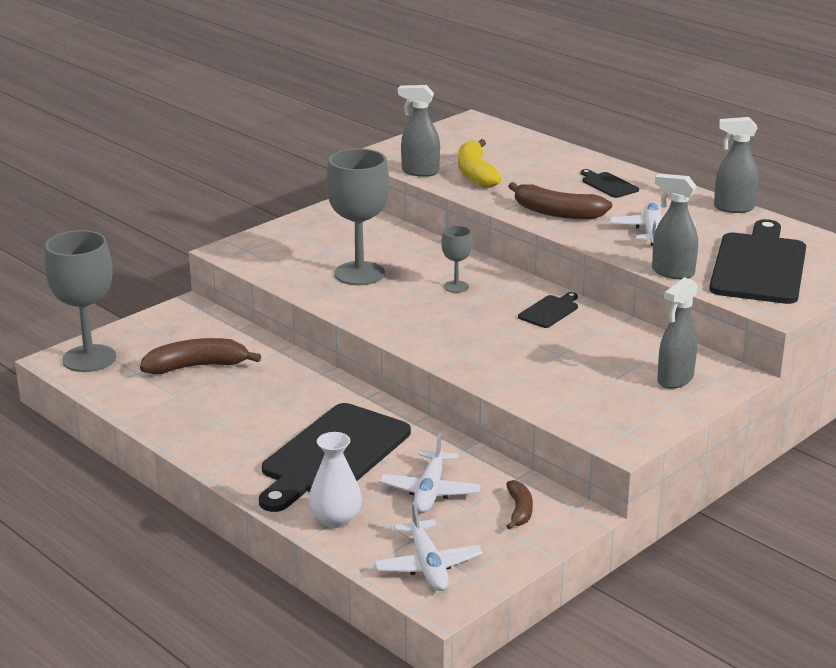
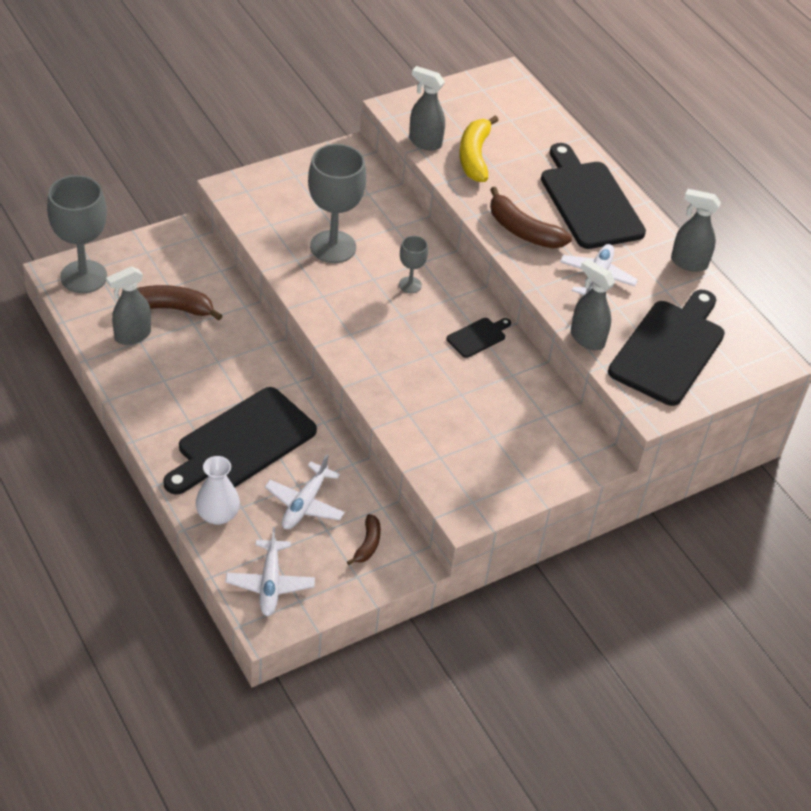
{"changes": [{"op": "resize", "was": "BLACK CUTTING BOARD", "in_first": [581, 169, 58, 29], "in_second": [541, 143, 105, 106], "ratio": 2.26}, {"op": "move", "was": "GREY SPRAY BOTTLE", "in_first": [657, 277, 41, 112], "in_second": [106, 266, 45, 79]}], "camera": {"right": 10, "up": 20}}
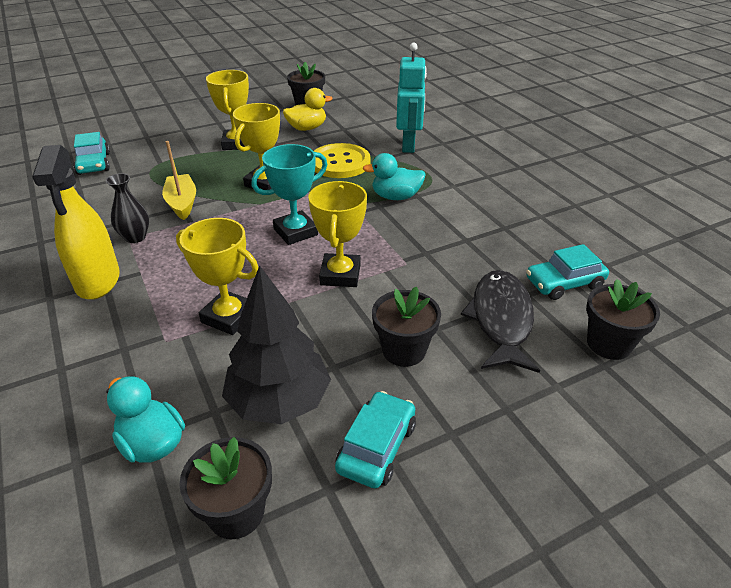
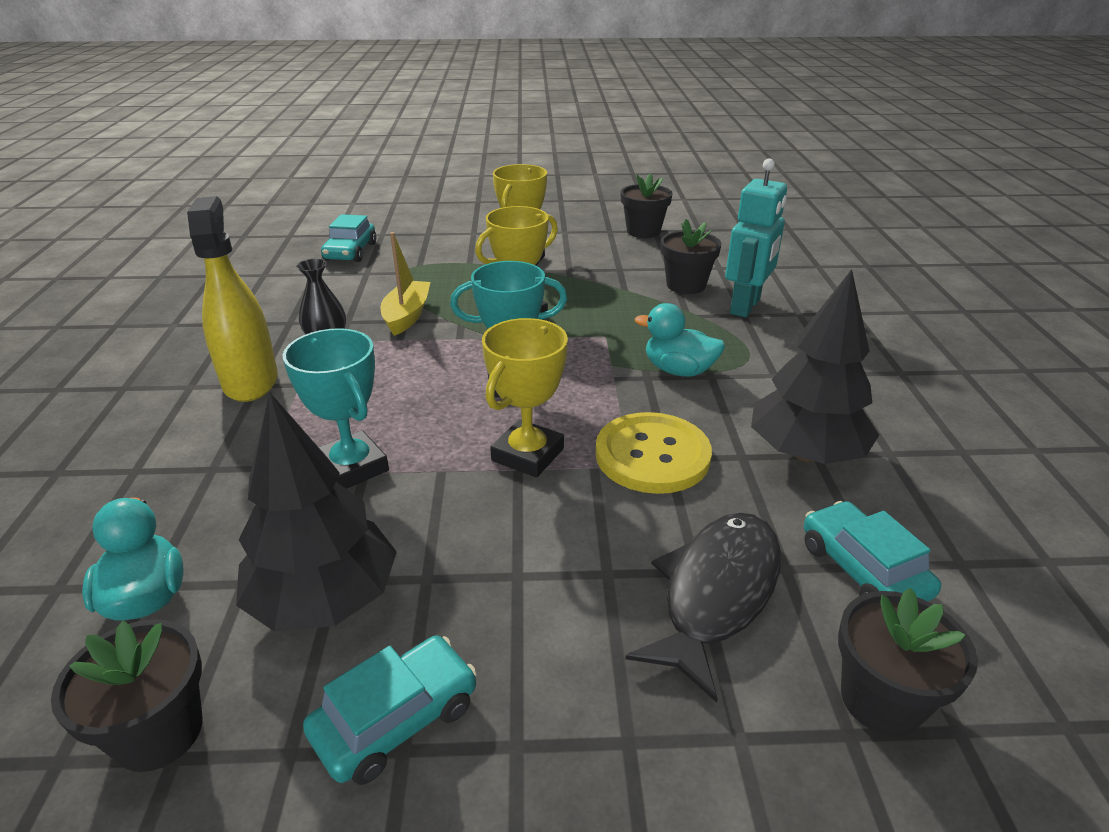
{"changes": [{"op": "delete", "was": "YELLOW DUCK", "in_first": [283, 88, 49, 43]}, {"op": "move", "was": "YELLOW BUTTON", "in_first": [314, 143, 57, 35], "in_second": [595, 412, 117, 82]}, {"op": "rotate", "was": "YELLOW SPRAY BOTTLE", "in_first": [32, 145, 88, 155], "in_second": [187, 196, 91, 206], "clockwise": 150}, {"op": "recolor", "was": "YELLOW TROPHY", "now": "TURQUOISE TROPHY", "in_first": [176, 218, 83, 117], "in_second": [283, 328, 106, 161]}, {"op": "rotate", "was": "TURQUOISE CAR", "in_first": [526, 244, 83, 56], "in_second": [804, 501, 137, 100], "clockwise": 60}, {"op": "move", "was": "BLACK FLOWER POT", "in_first": [372, 287, 69, 80], "in_second": [661, 219, 60, 75]}, {"op": "insert", "now": "BLACK TREE", "in_second": [751, 269, 128, 195]}], "camera": {"right": 25, "up": -5}}
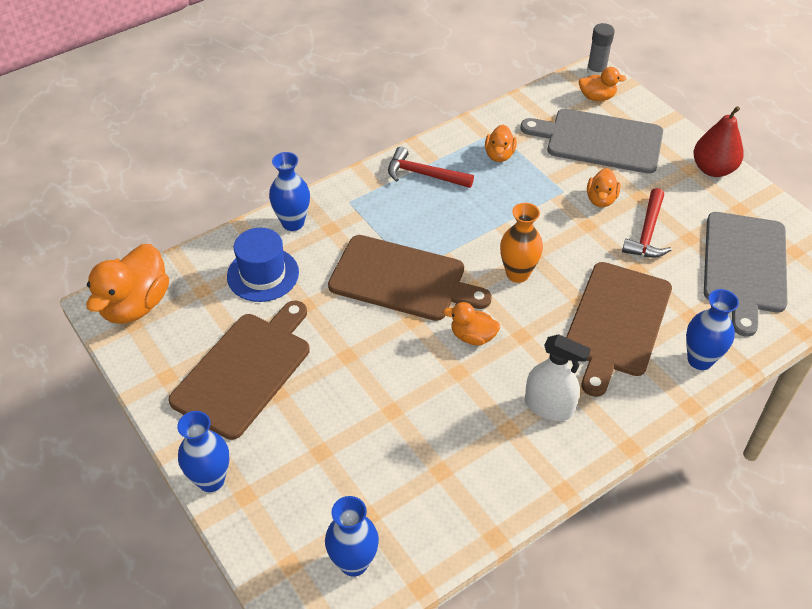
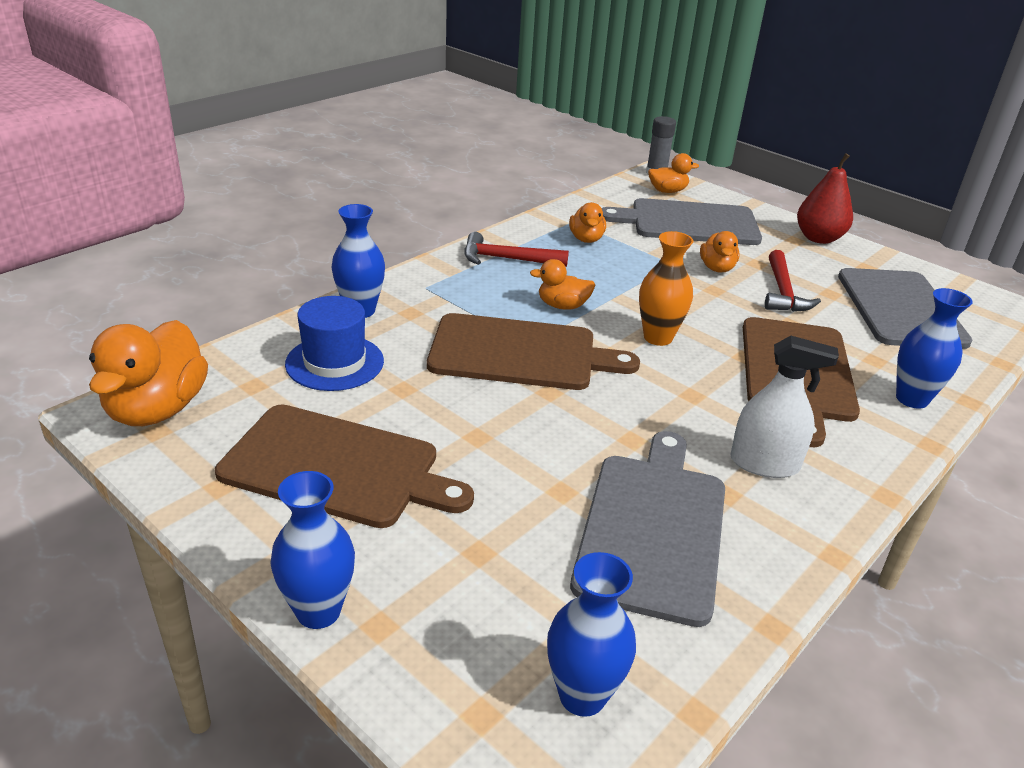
{"changes": [{"op": "rotate", "was": "BROWN CUTTING BOARD", "in_first": [168, 301, 142, 139], "in_second": [215, 404, 259, 124], "clockwise": 90}, {"op": "move", "was": "ORANGE DUCK", "in_first": [443, 302, 57, 44], "in_second": [530, 259, 65, 51]}, {"op": "insert", "now": "GREY CUTTING BOARD", "in_second": [570, 431, 155, 196]}], "camera": {"right": -15, "up": -15}}
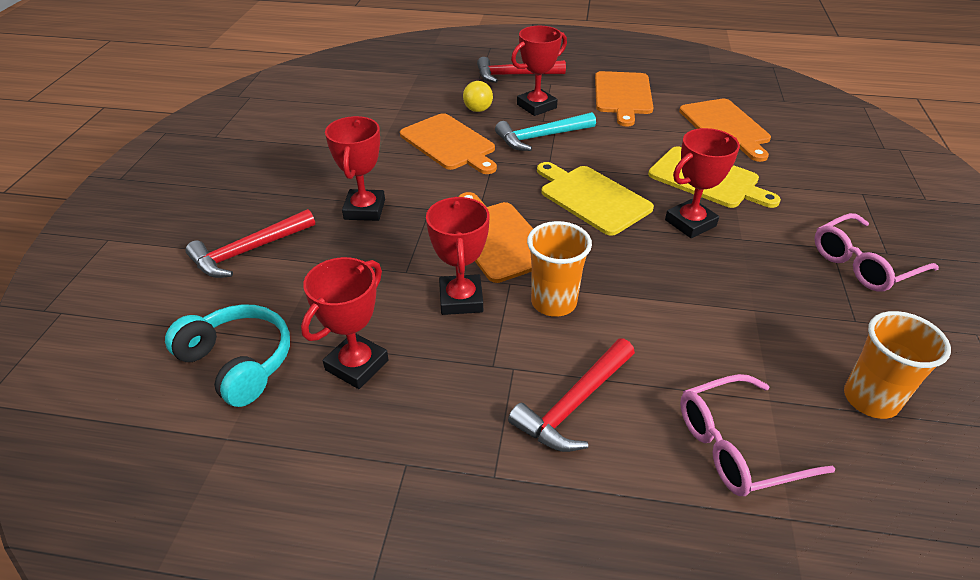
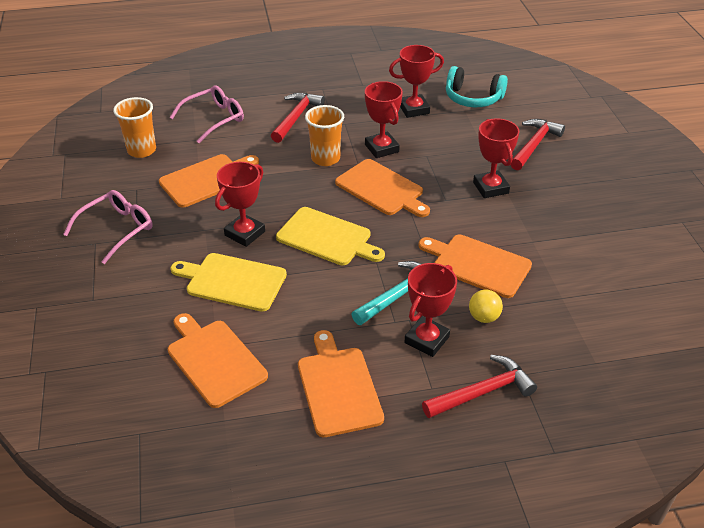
{"changes": [{"op": "rotate", "was": "RED TROPHY", "in_first": [301, 257, 88, 132], "in_second": [389, 45, 55, 73], "clockwise": 60}, {"op": "insert", "now": "ORANGE CUTTING BOARD", "in_second": [159, 154, 100, 53]}], "camera": {"right": 160, "up": 0}}
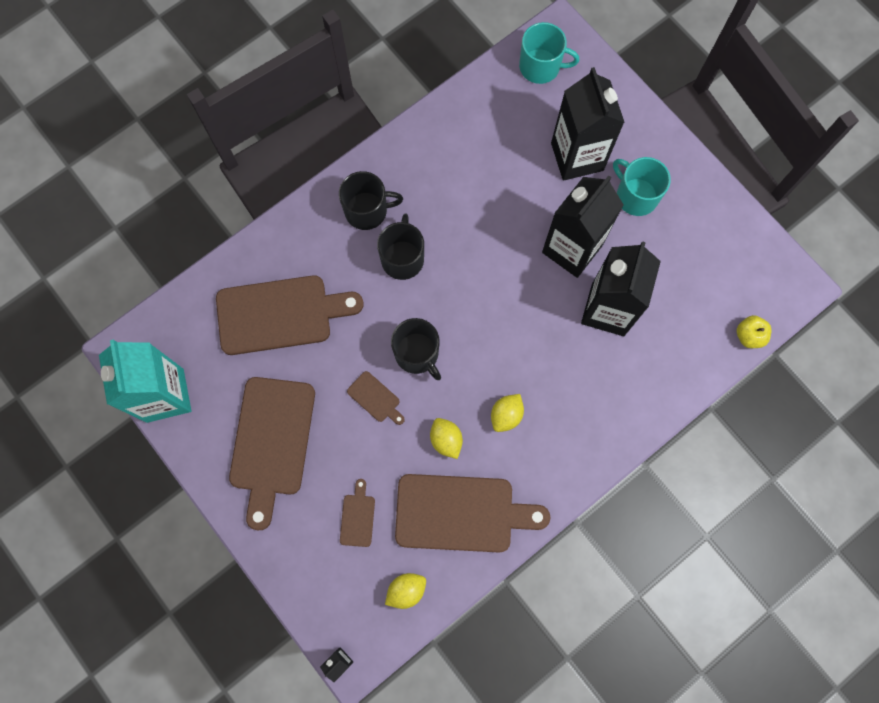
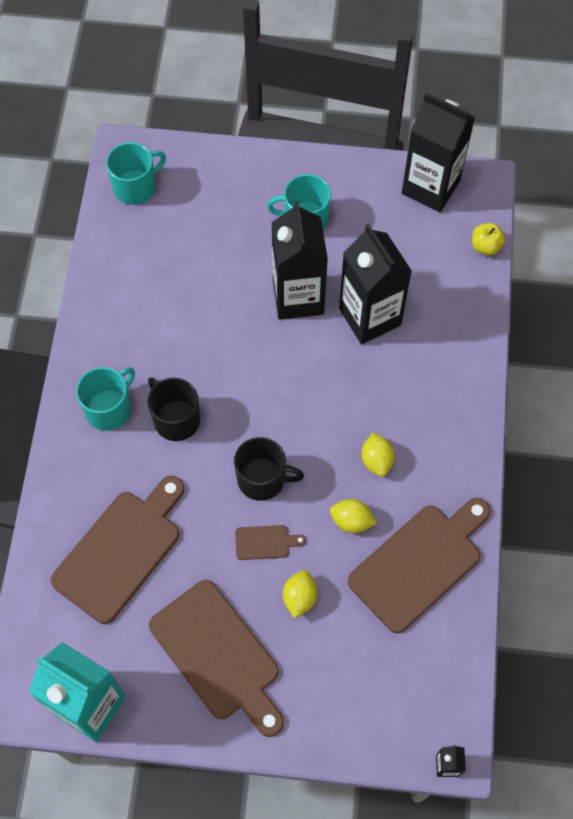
{"changes": [{"op": "move", "was": "BLACK CARTON", "in_first": [551, 67, 74, 114], "in_second": [402, 92, 73, 120]}, {"op": "recolor", "was": "BLACK MUG", "now": "TURQUOISE MUG", "in_first": [339, 171, 64, 59], "in_second": [76, 367, 59, 64]}, {"op": "delete", "was": "BROWN CUTTING BOARD", "in_first": [340, 479, 35, 68]}, {"op": "move", "was": "YELLOW LEMON", "in_first": [385, 573, 41, 36], "in_second": [283, 570, 34, 48]}], "camera": {"right": -45, "up": -10}}
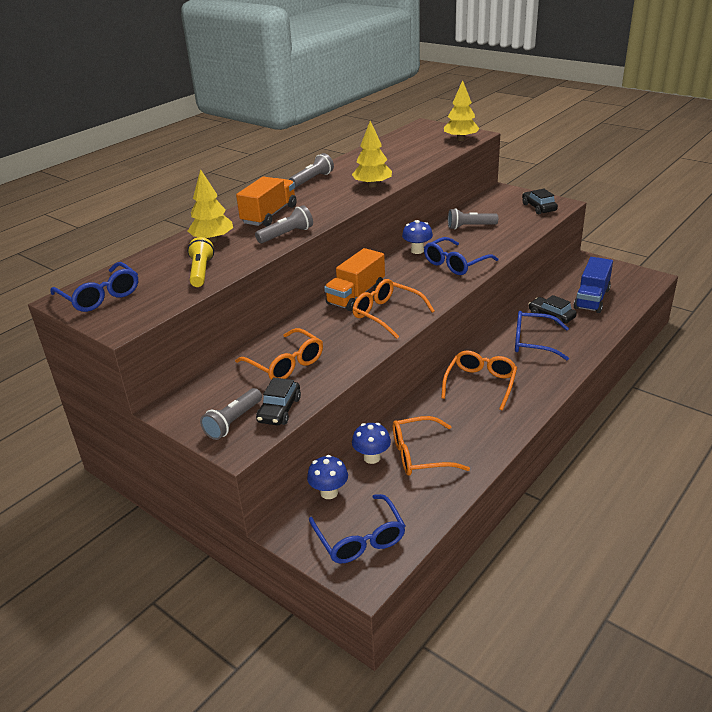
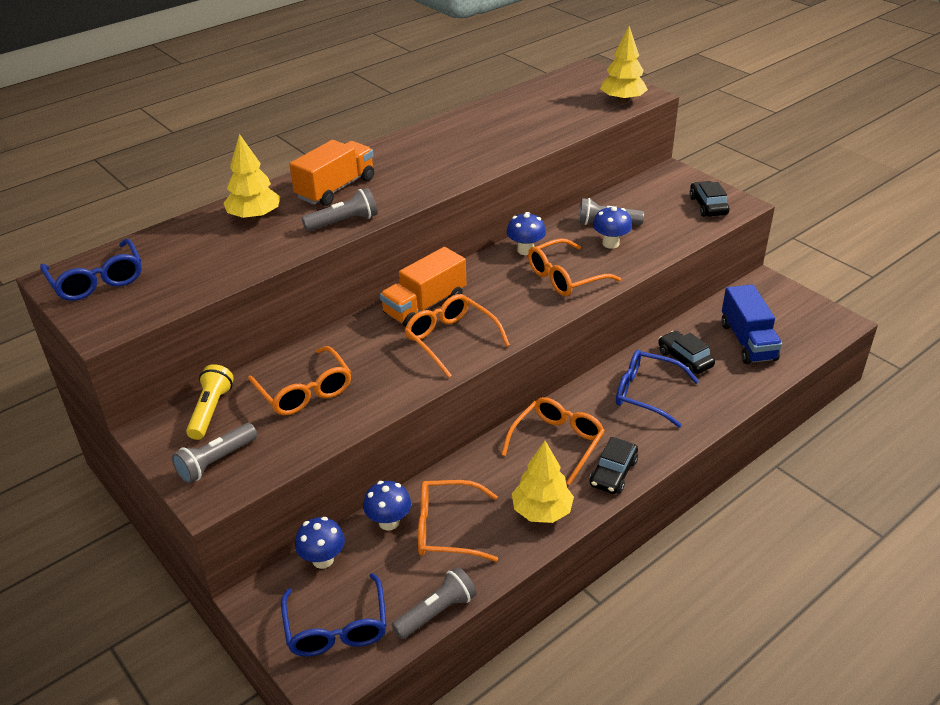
{"changes": [{"op": "move", "was": "YELLOW TREE", "in_first": [352, 121, 40, 67], "in_second": [512, 441, 62, 82]}, {"op": "move", "was": "GREY FLASHLIGHT", "in_first": [289, 153, 45, 35], "in_second": [392, 567, 85, 72]}, {"op": "move", "was": "YELLOW FLASHLIGHT", "in_first": [187, 237, 27, 50], "in_second": [186, 364, 48, 76]}, {"op": "recolor", "was": "BLUE GLASSES", "now": "ORANGE GLASSES", "in_first": [424, 237, 74, 38], "in_second": [528, 238, 93, 58]}, {"op": "rotate", "was": "BLUE TRUCK", "in_first": [574, 257, 39, 56], "in_second": [722, 284, 60, 80], "clockwise": -45}, {"op": "move", "was": "BLACK CAR", "in_first": [256, 377, 45, 48], "in_second": [589, 437, 49, 57]}, {"op": "insert", "now": "BLUE MUSHROOM", "in_second": [593, 206, 39, 43]}], "camera": {"right": 10, "up": 5}}
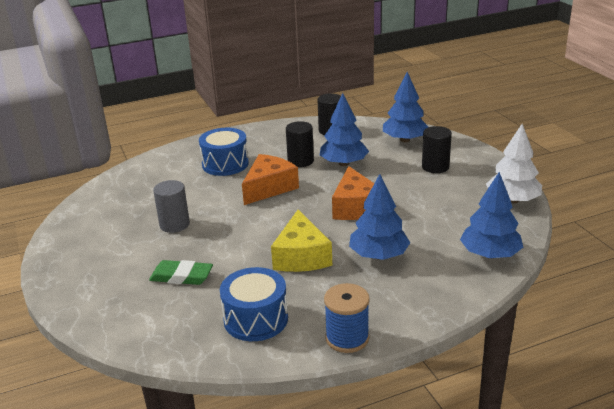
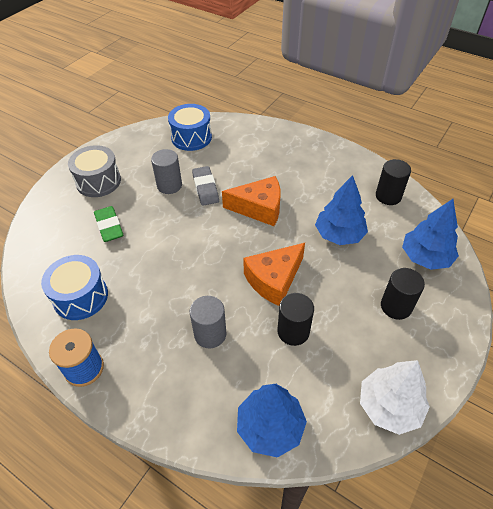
{"changes": [{"op": "move", "was": "BLACK CYLINDER", "in_first": [286, 121, 28, 46], "in_second": [277, 293, 37, 53]}, {"op": "move", "was": "BLUE DRUM", "in_first": [199, 128, 50, 48], "in_second": [168, 104, 44, 47]}, {"op": "replace", "was": "BLUE TREE", "now": "GREY CYLINDER", "in_first": [349, 174, 61, 86], "in_second": [190, 296, 36, 52]}, {"op": "delete", "was": "YELLOW CHEESE", "in_first": [271, 210, 61, 62]}, {"op": "insert", "now": "GREY DRUM", "in_second": [68, 145, 53, 52]}, {"op": "insert", "now": "GREY ERASER", "in_second": [192, 166, 27, 40]}], "camera": {"right": 55, "up": 20}}
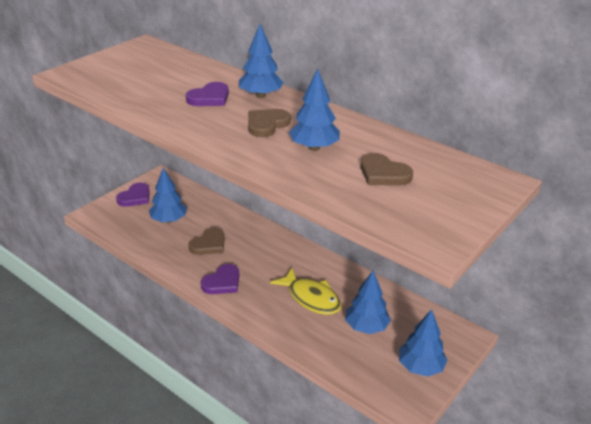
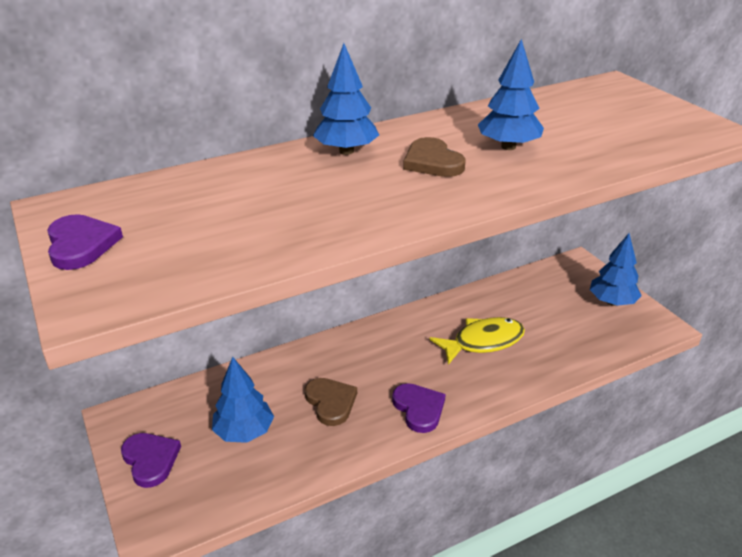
{"changes": [{"op": "move", "was": "PURPLE HEART", "in_first": [186, 82, 43, 24], "in_second": [47, 214, 76, 56]}, {"op": "delete", "was": "BROWN HEART", "in_first": [360, 153, 53, 32]}, {"op": "delete", "was": "BLUE TREE", "in_first": [345, 271, 46, 63]}], "camera": {"right": -65, "up": 0}}
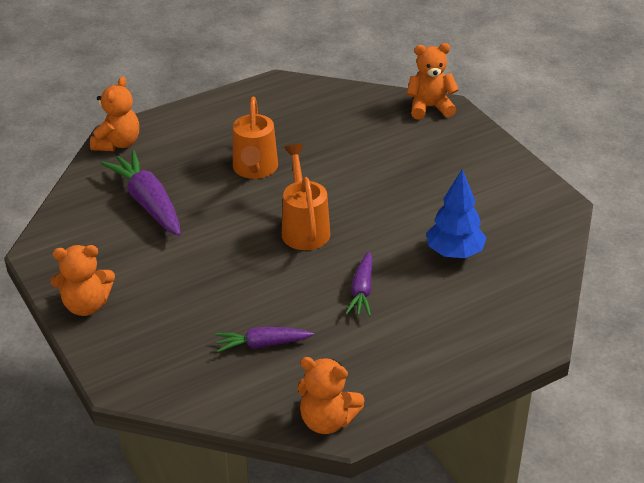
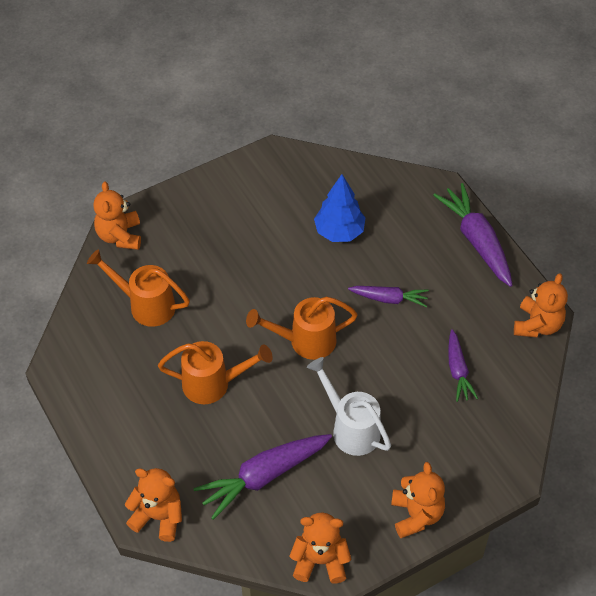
{"changes": [{"op": "insert", "now": "PURPLE CARROT", "in_second": [433, 183, 79, 104]}, {"op": "insert", "now": "ORANGE WATERING CAN", "in_second": [87, 249, 103, 78]}, {"op": "insert", "now": "WHITE WATERING CAN", "in_second": [307, 357, 84, 99]}, {"op": "insert", "now": "ORANGE TEDDY BEAR", "in_second": [289, 512, 62, 72]}], "camera": {"right": -90, "up": 15}}
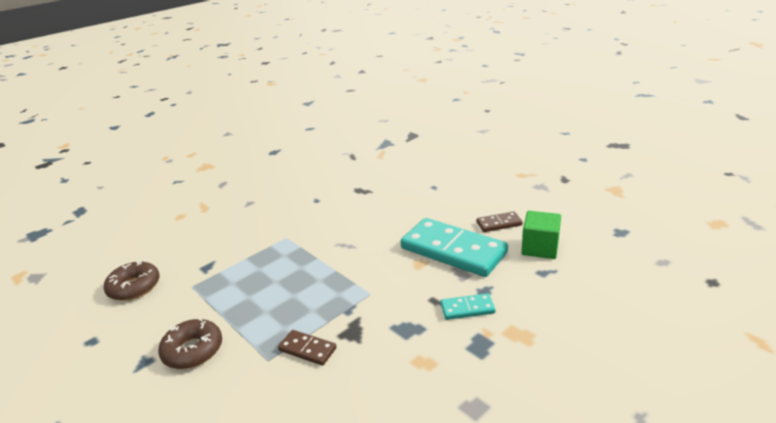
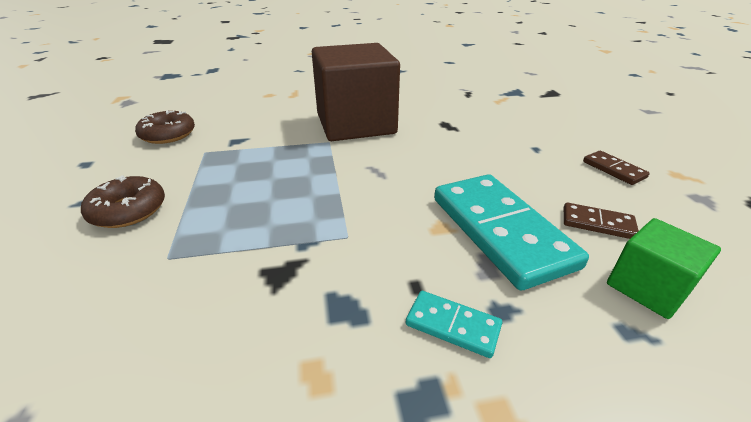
{"changes": [{"op": "move", "was": "BROWN DOMINO", "in_first": [278, 330, 59, 36], "in_second": [583, 151, 67, 34]}, {"op": "insert", "now": "BROWN CUBE", "in_second": [312, 43, 88, 98]}], "camera": {"right": 30, "up": 5}}
